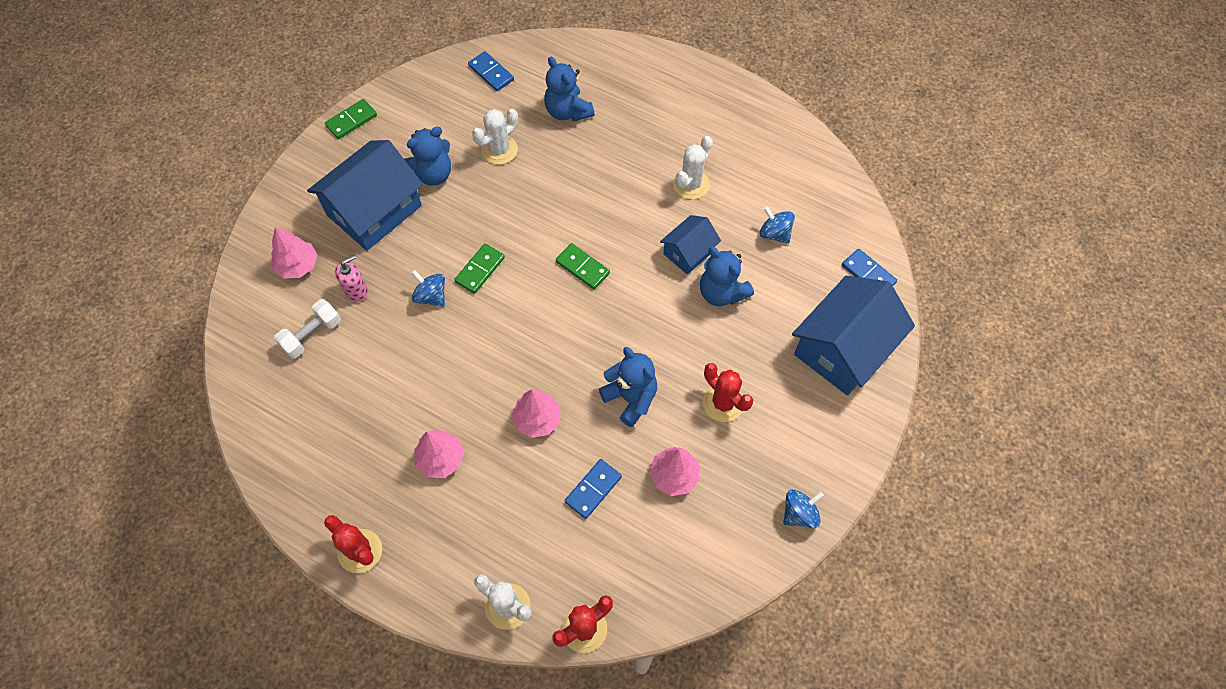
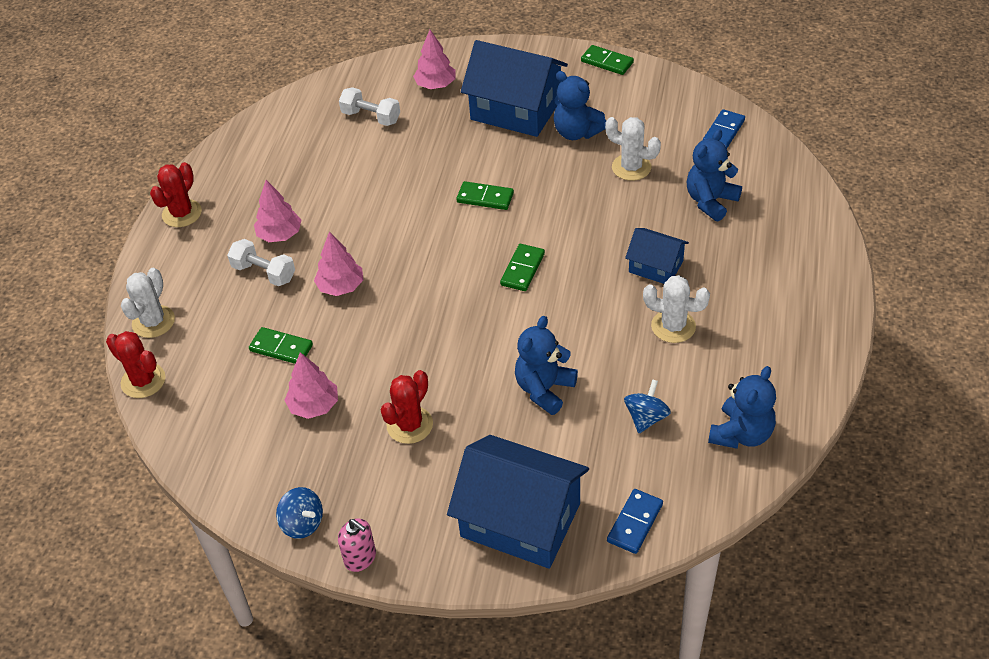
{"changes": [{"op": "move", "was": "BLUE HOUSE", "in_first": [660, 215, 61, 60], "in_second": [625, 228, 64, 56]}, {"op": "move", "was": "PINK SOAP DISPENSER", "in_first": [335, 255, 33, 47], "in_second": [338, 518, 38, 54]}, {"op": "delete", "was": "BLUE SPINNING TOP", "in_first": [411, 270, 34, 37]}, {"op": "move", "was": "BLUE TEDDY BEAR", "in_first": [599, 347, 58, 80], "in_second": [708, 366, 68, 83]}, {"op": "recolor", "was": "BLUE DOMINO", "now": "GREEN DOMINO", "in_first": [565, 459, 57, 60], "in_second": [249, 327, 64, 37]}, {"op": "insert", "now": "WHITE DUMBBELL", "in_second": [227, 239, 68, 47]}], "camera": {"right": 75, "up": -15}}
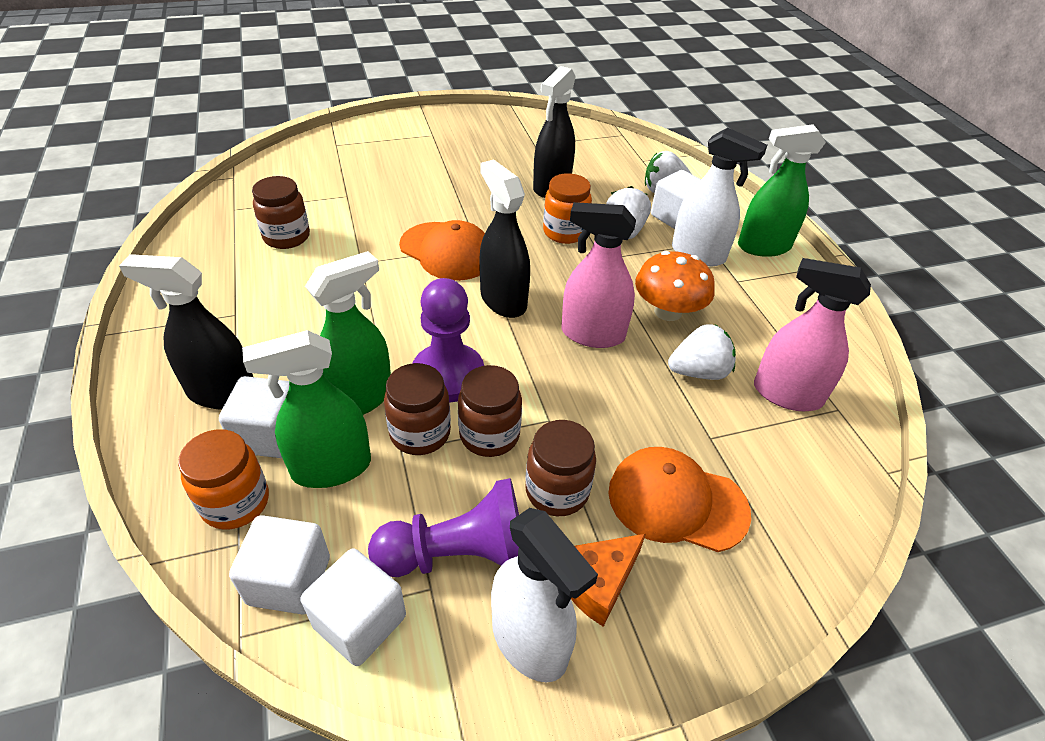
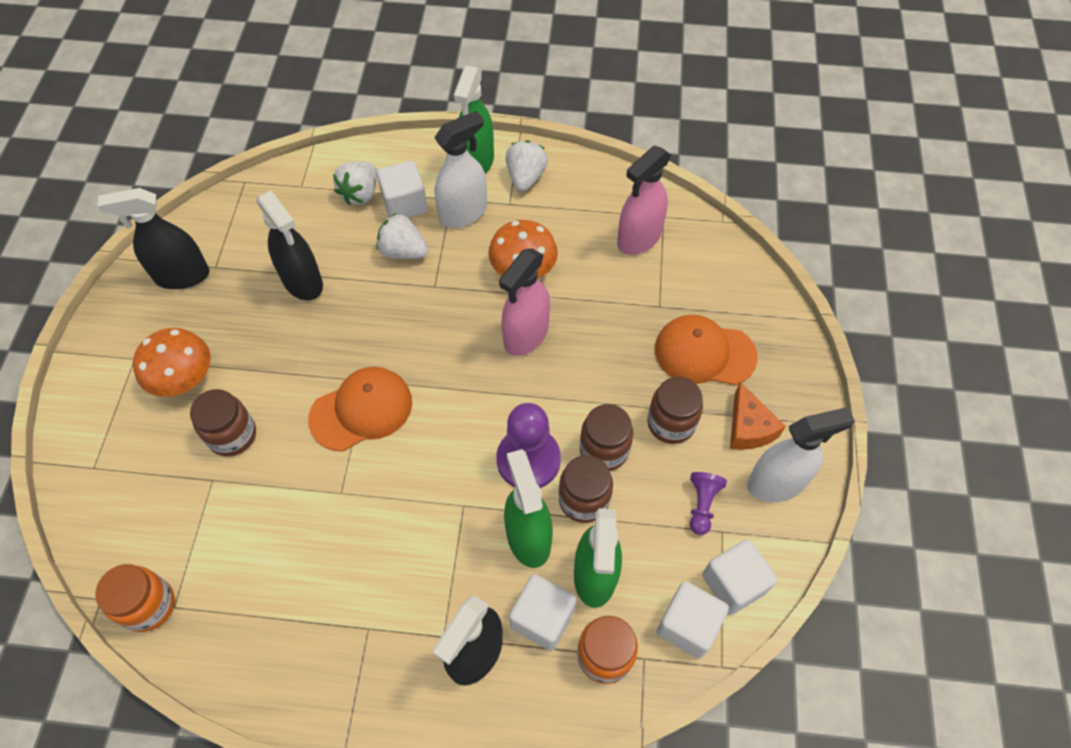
{"changes": [{"op": "move", "was": "BLACK SPRAY BOTTLE", "in_first": [479, 159, 51, 159], "in_second": [97, 188, 112, 101]}, {"op": "move", "was": "ORANGE JAR", "in_first": [543, 173, 49, 71], "in_second": [95, 564, 80, 68]}, {"op": "move", "was": "BROWN JAR", "in_first": [252, 176, 58, 73], "in_second": [190, 389, 66, 68]}, {"op": "move", "was": "WHITE STRAWBERRY", "in_first": [668, 324, 68, 56], "in_second": [506, 140, 42, 51]}, {"op": "rotate", "was": "ORANGE CAP", "in_first": [609, 447, 142, 105], "in_second": [655, 315, 103, 70], "clockwise": 60}, {"op": "resize", "was": "PURPLE PAWN", "in_first": [368, 478, 151, 99], "in_second": [690, 472, 37, 63], "ratio": 0.54}, {"op": "insert", "now": "ORANGE MUSHROOM", "in_second": [133, 328, 78, 69]}], "camera": {"right": -65, "up": 15}}
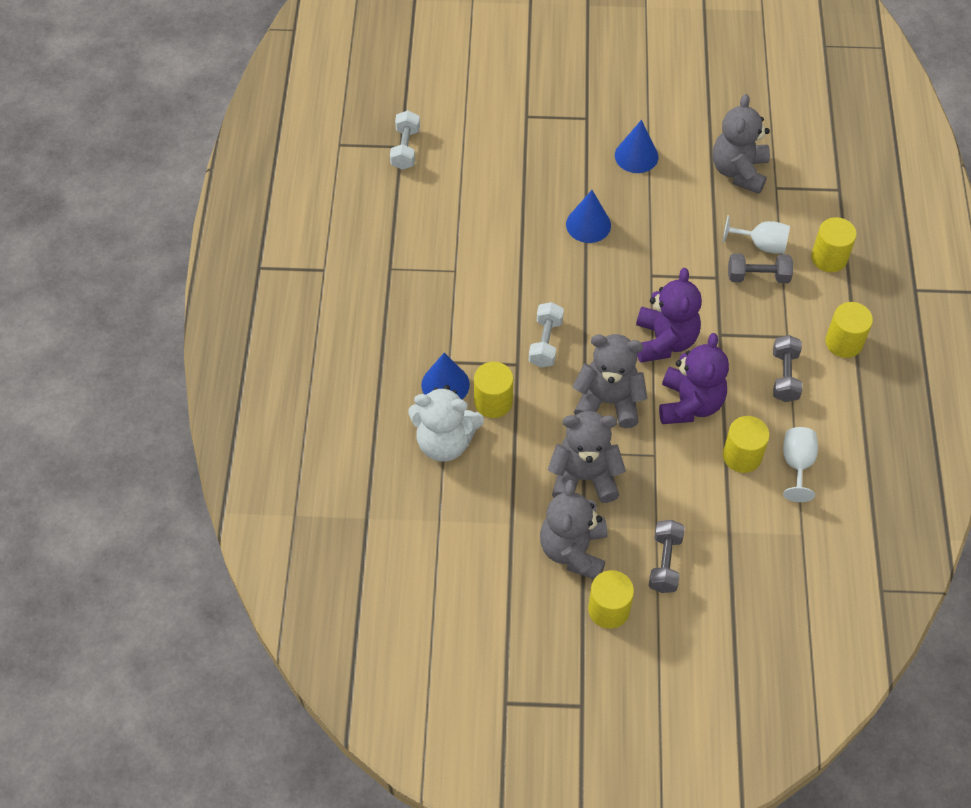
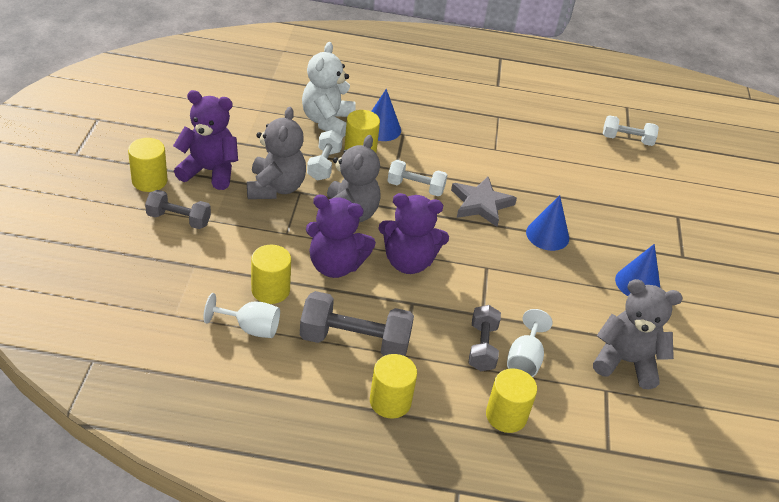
{"changes": [{"op": "resize", "was": "GREY DUMBBELL", "in_first": [773, 335, 29, 67], "in_second": [300, 291, 114, 65], "ratio": 1.6}, {"op": "recolor", "was": "GREY TEDDY BEAR", "now": "PURPLE TEDDY BEAR", "in_first": [540, 480, 68, 99], "in_second": [173, 90, 65, 100]}, {"op": "insert", "now": "WHITE DUMBBELL", "in_second": [307, 130, 36, 51]}, {"op": "insert", "now": "GREY STAR", "in_second": [451, 177, 66, 50]}], "camera": {"right": 90, "up": -15}}
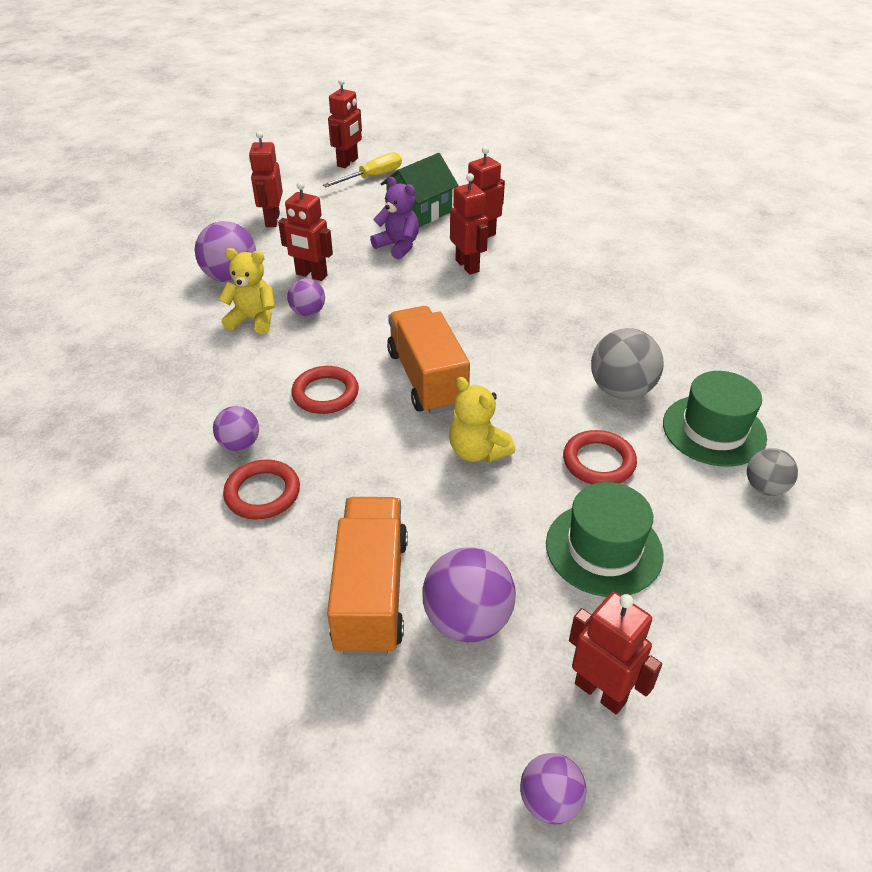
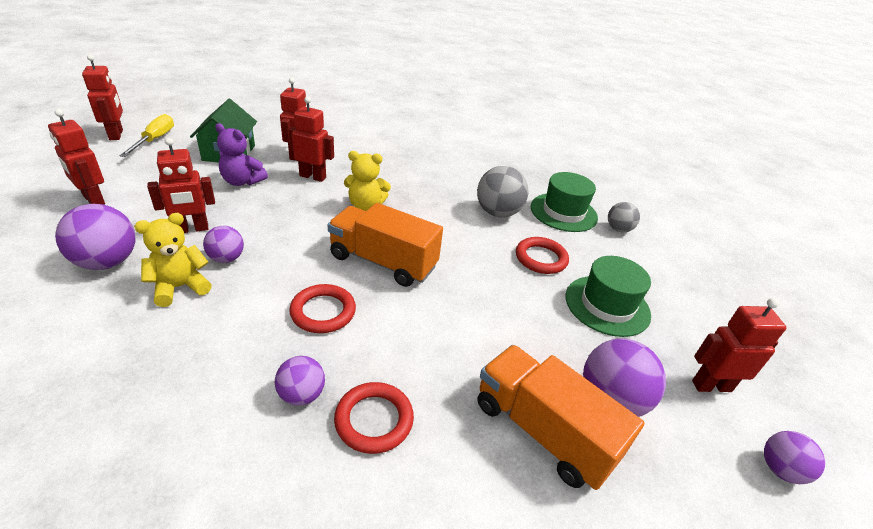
{"changes": [{"op": "rotate", "was": "PURPLE TEDDY BEAR", "in_first": [370, 177, 49, 82], "in_second": [215, 123, 53, 63], "clockwise": -150}, {"op": "move", "was": "YELLOW TEDDY BEAR", "in_first": [449, 377, 66, 85], "in_second": [344, 151, 47, 60]}], "camera": {"right": -50, "up": -5}}
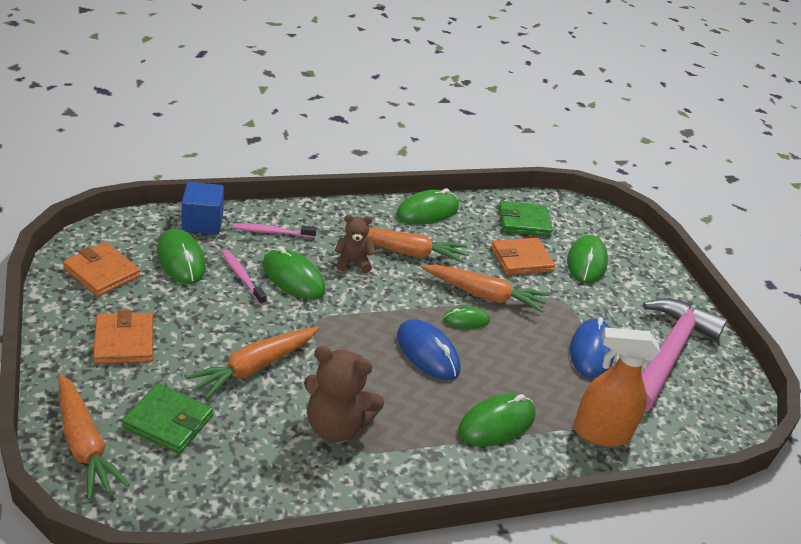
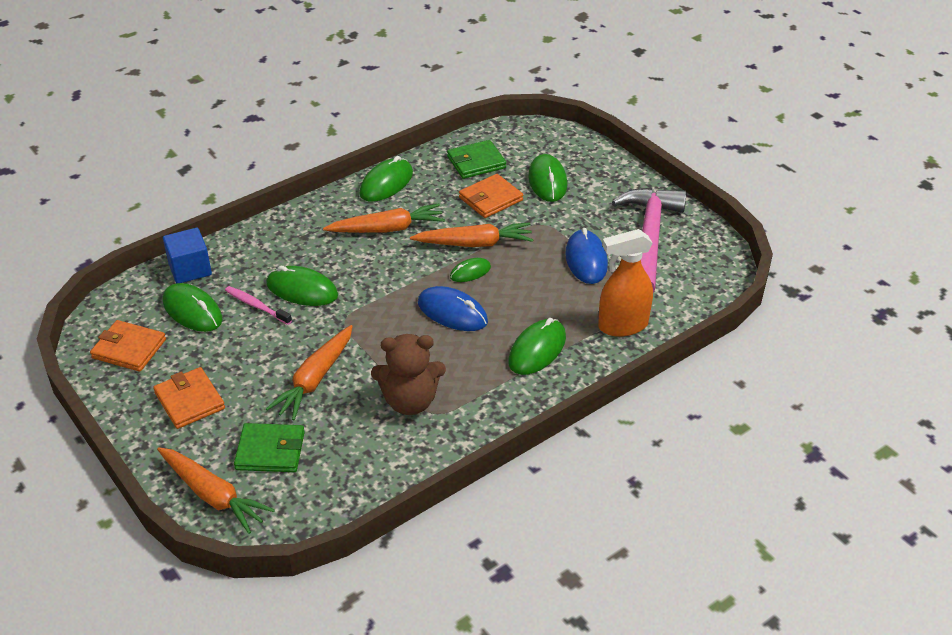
{"changes": [{"op": "delete", "was": "BROWN TEDDY BEAR", "in_first": [335, 215, 41, 58]}, {"op": "delete", "was": "PINK TOOTHBRUSH", "in_first": [233, 223, 84, 15]}], "camera": {"right": -15, "up": 5}}
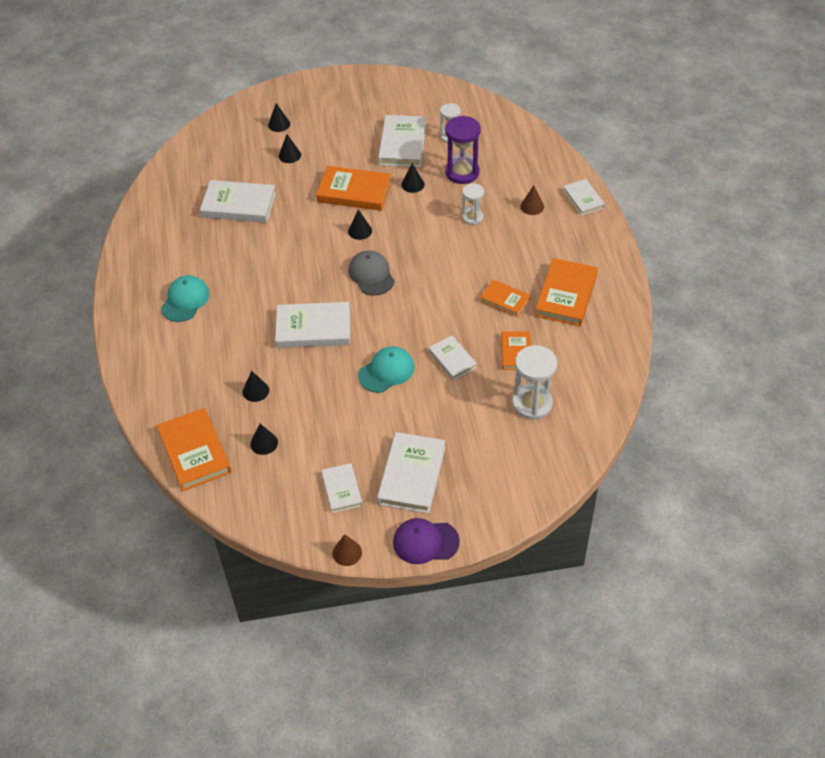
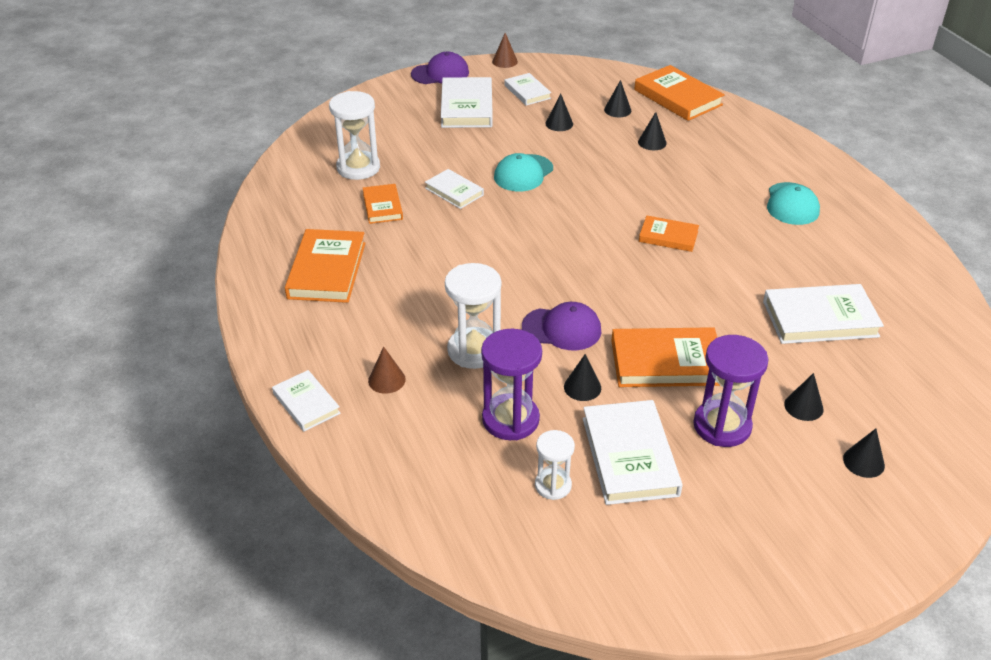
{"changes": [{"op": "resize", "was": "WHITE HOURGLASS", "in_first": [462, 183, 22, 42], "in_second": [445, 263, 56, 106], "ratio": 1.66}, {"op": "move", "was": "BLACK CONE", "in_first": [348, 210, 24, 30], "in_second": [546, 94, 27, 37]}, {"op": "delete", "was": "GREY CAP", "in_first": [349, 250, 46, 45]}, {"op": "move", "was": "ORANGE BOOK", "in_first": [480, 280, 51, 37], "in_second": [639, 216, 60, 36]}, {"op": "delete", "was": "WHITE BOOK", "in_first": [275, 302, 75, 46]}, {"op": "insert", "now": "PURPLE CAP", "in_second": [522, 302, 79, 48]}, {"op": "insert", "now": "PURPLE HOURGLASS", "in_second": [693, 335, 75, 112]}], "camera": {"right": 165, "up": -10}}
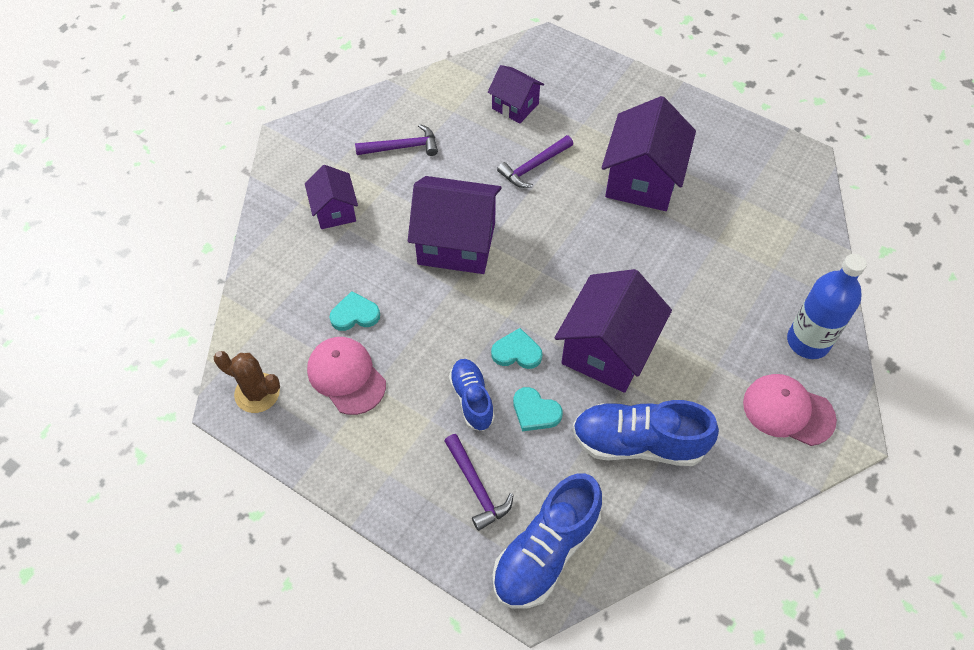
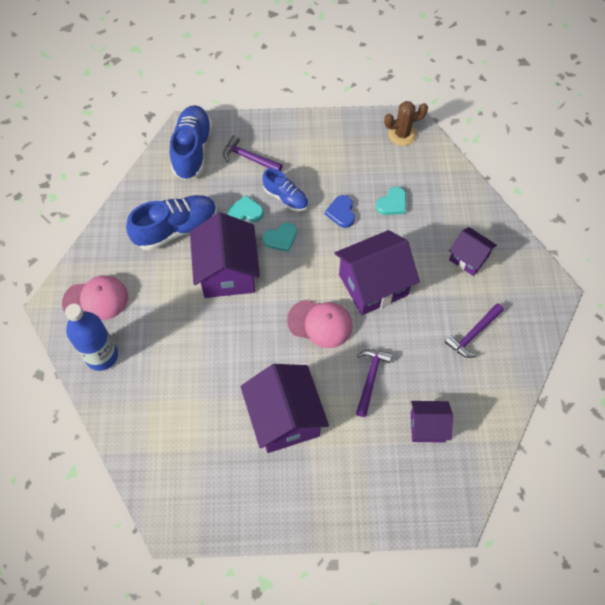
{"changes": [{"op": "move", "was": "PINK CAP", "in_first": [307, 337, 79, 78], "in_second": [287, 300, 66, 48]}, {"op": "insert", "now": "BLUE HEART", "in_second": [325, 195, 30, 33]}], "camera": {"right": 145, "up": 5}}
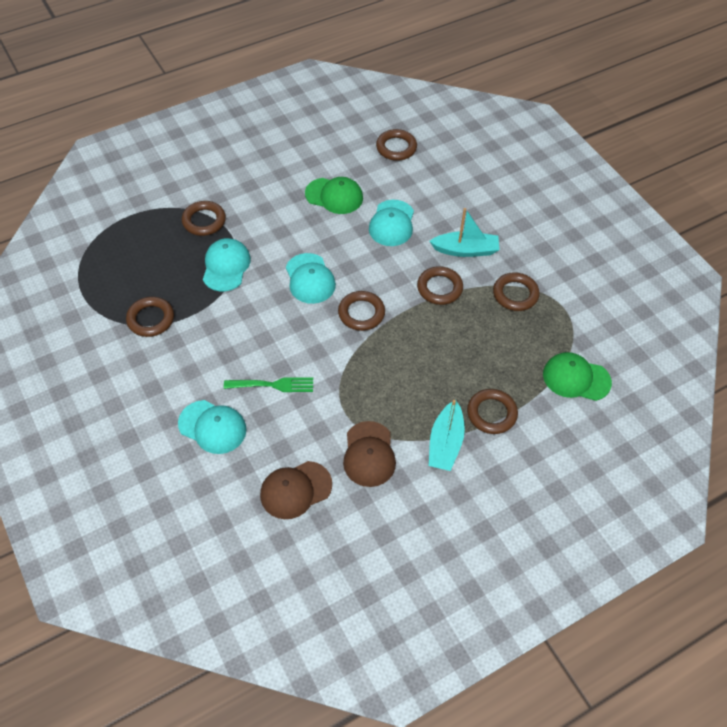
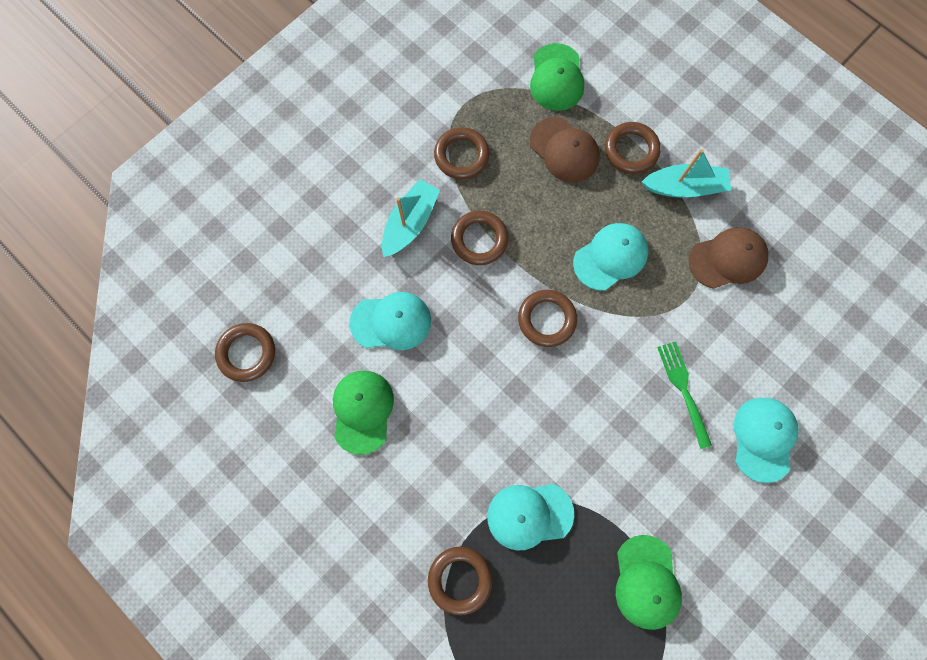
{"changes": [{"op": "rotate", "was": "TURQUOISE BOAT", "in_first": [429, 208, 70, 49], "in_second": [382, 179, 58, 78], "clockwise": 45}, {"op": "move", "was": "TURQUOISE CAP", "in_first": [286, 253, 50, 51], "in_second": [573, 223, 75, 68]}, {"op": "replace", "was": "BROWN RING", "now": "GREEN CAP", "in_first": [126, 297, 48, 40], "in_second": [616, 535, 66, 95]}, {"op": "move", "was": "BROWN CAP", "in_first": [260, 461, 72, 58], "in_second": [529, 117, 71, 66]}], "camera": {"right": -105, "up": 20}}
